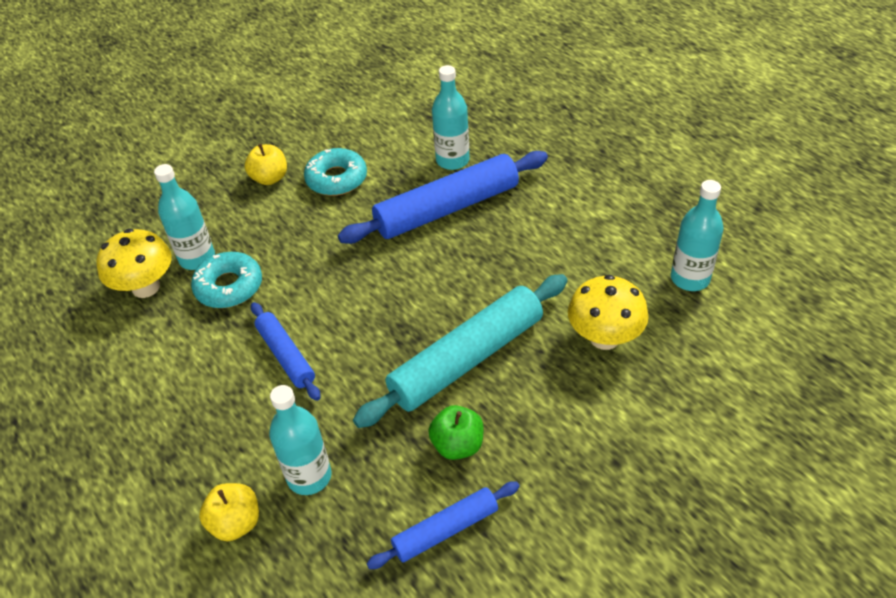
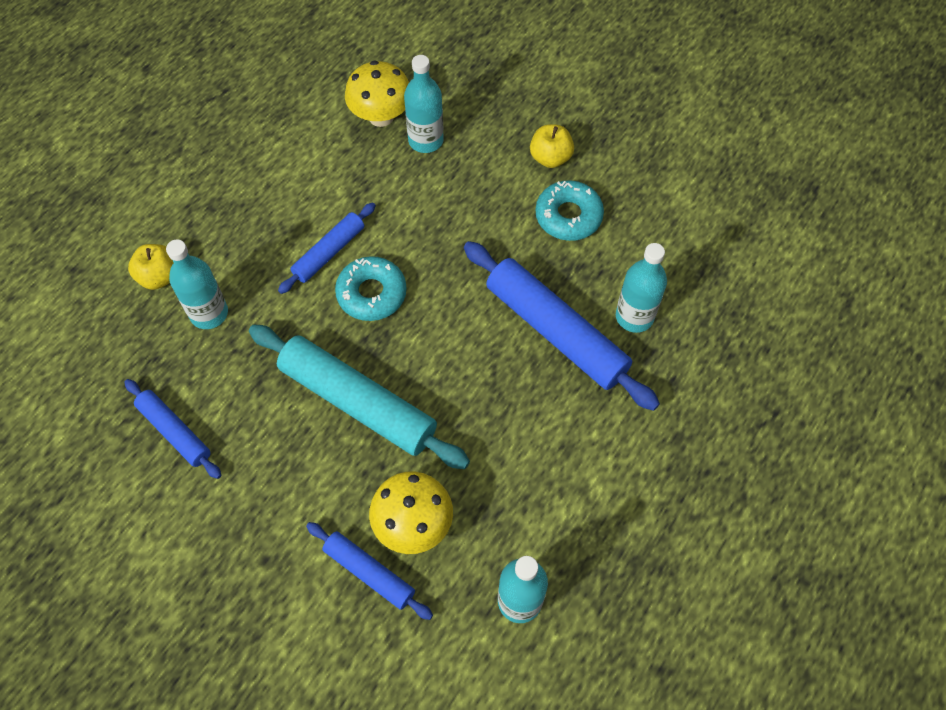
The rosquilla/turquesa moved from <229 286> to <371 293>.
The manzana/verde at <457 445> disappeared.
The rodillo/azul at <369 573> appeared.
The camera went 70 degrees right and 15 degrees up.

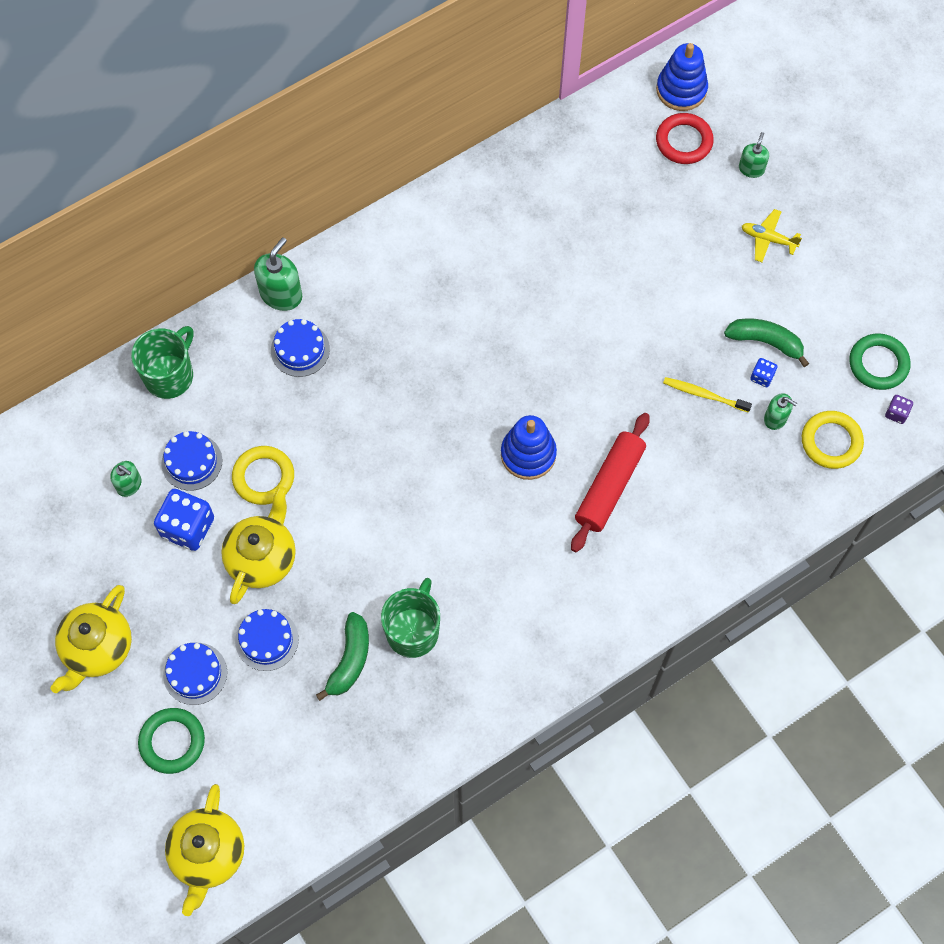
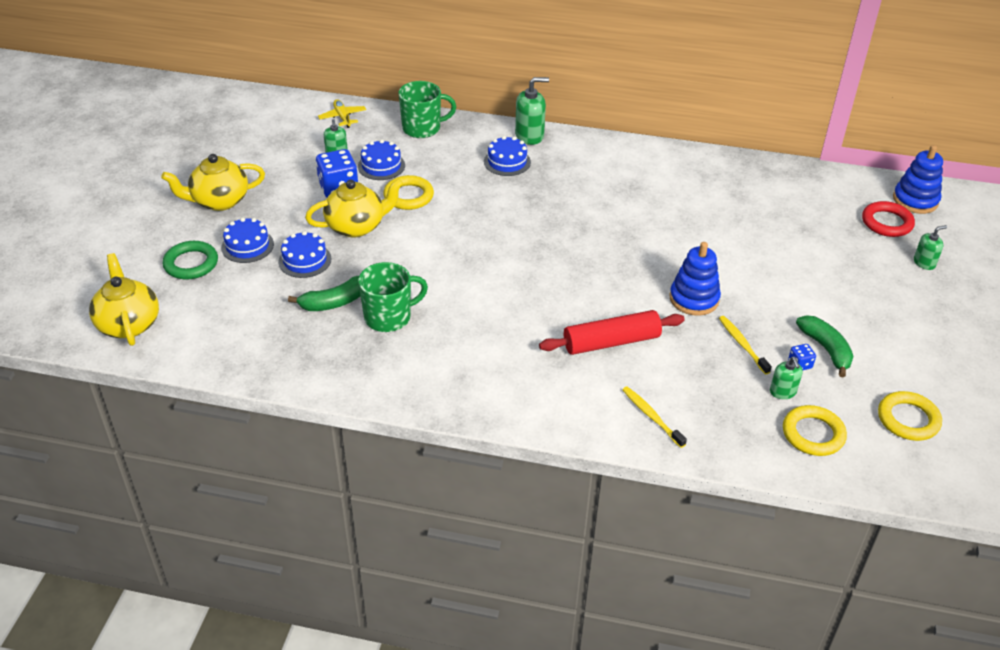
The tetera/amarillo at <208 854> turned 105 degrees clockwise.
The juguete apilable/azul moved from <528 454> to <694 299>.
The avión/amarillo moved from <768 239> to <342 117>.
The anillo/verde at <878 364> became the anillo/amarillo at <908 419>.
The dado/morado at <896 413> disappeared.
The cepillo de dientes/amarillo at <651 416> appeared.
The camera went 45 degrees right and 25 degrees down.

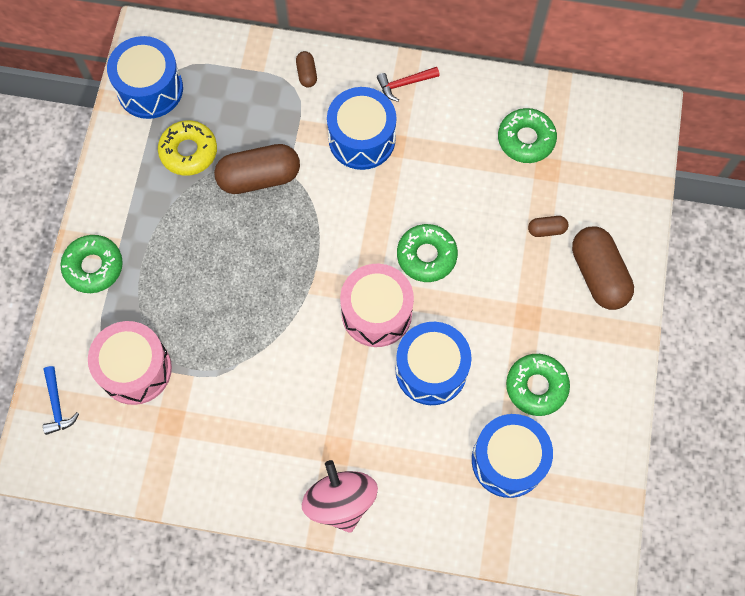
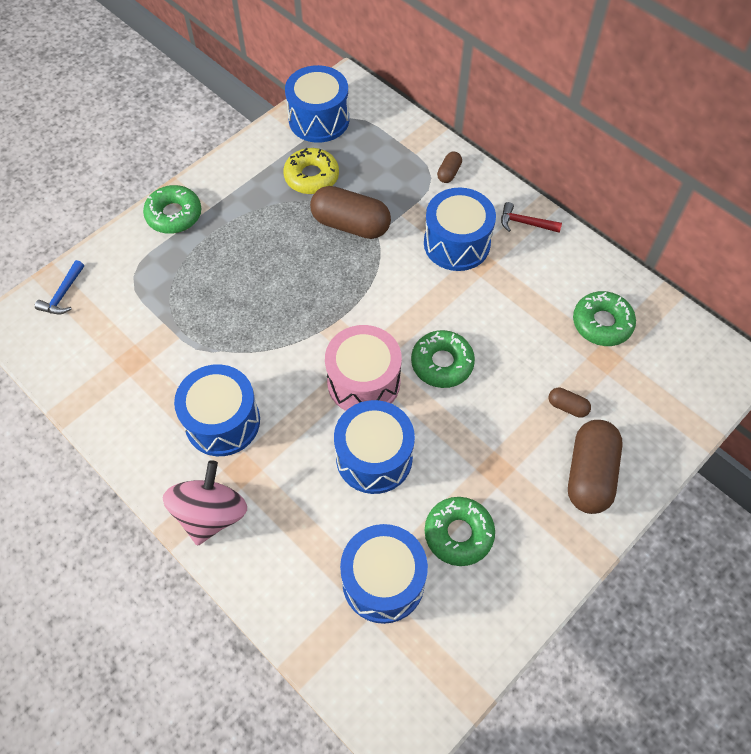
The tambor/rosa at <135 369> disappeared.
The tambor/azul at <222 421> appeared.
The camera went 35 degrees right and 10 degrees down.

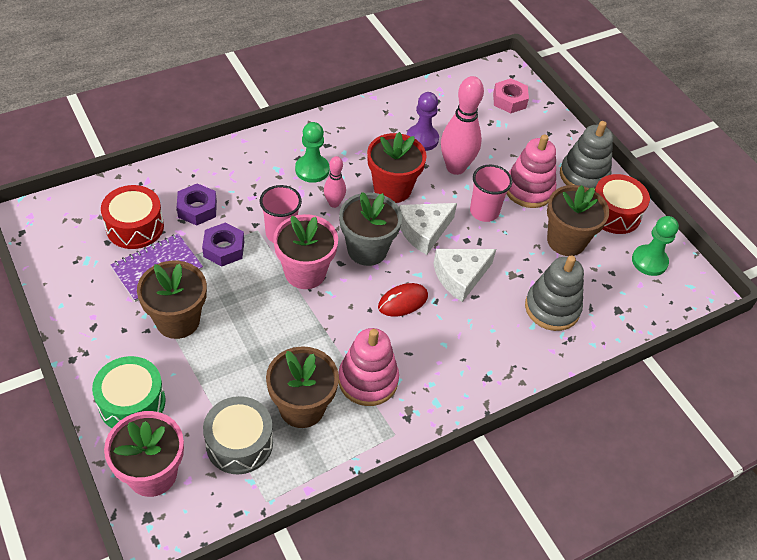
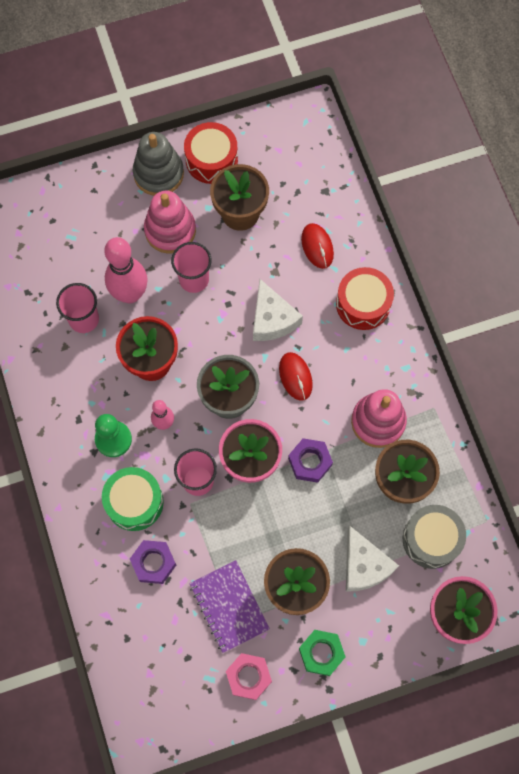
The tambor/verde moved from <132 402> to <134 502>.
The tambor/rojo moved from <135 227> to <363 304>.
The tuerca/morado moved from <224 249> to <310 462>.
The queso/blanco moved from <424 231> to <364 565>.
The peón/morado at <422 139> was replaced by the vaso/rosa at <84 319>.
The tuerca/rosa moved from <509 100> to <248 677>.
The juguete apilable/gris at <552 308> was replaced by the ratón/rojo at <317 247>.
The peón/verde at <649 261> disappeared.
The tuerca/verde at <321 653> appeared.
The camera went 75 degrees left and 20 degrees up.

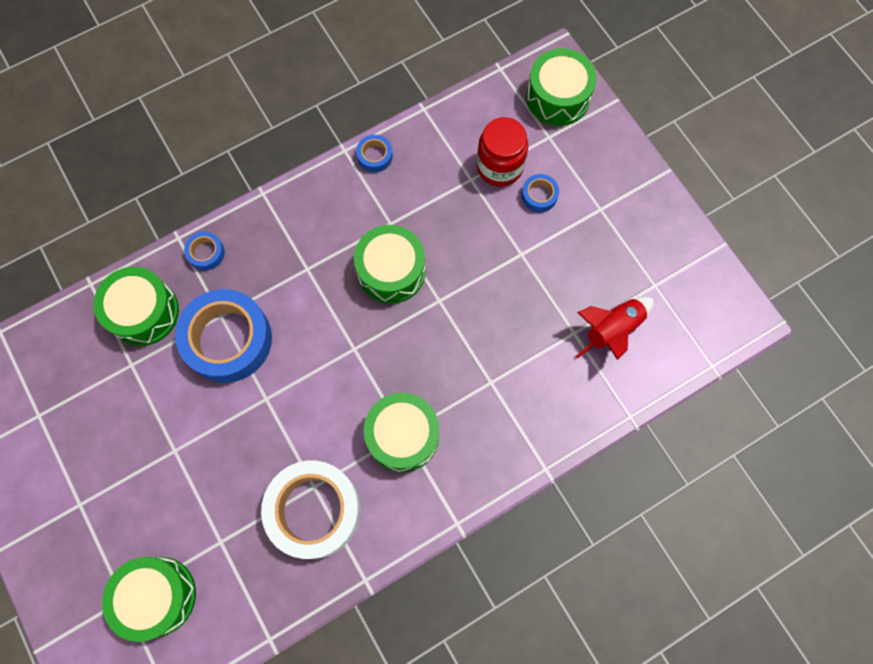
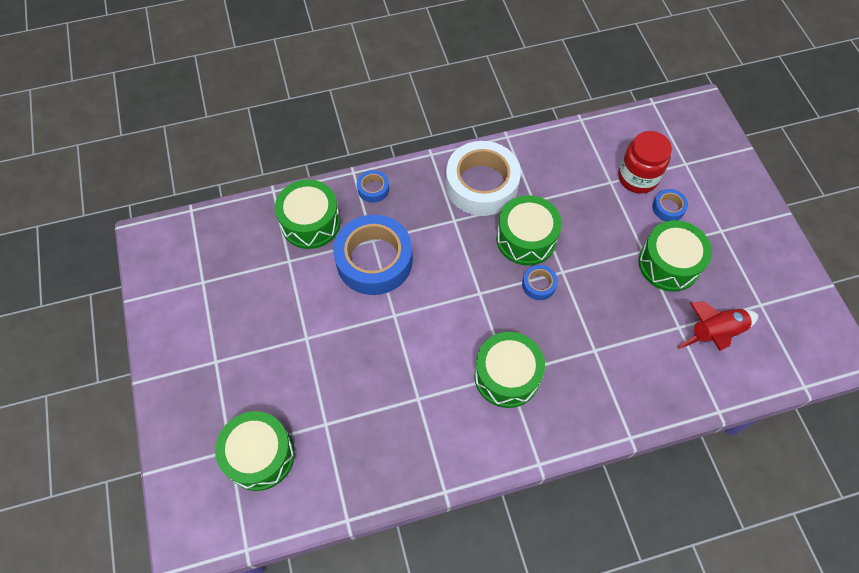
The cinta adhesiva/blanco moved from <314 510> to <481 185>.
The cinta adhesiva/azul moved from <375 156> to <539 285>.
The tambor/verde moved from <557 97> to <669 264>.
The camera went 15 degrees right and 10 degrees down.

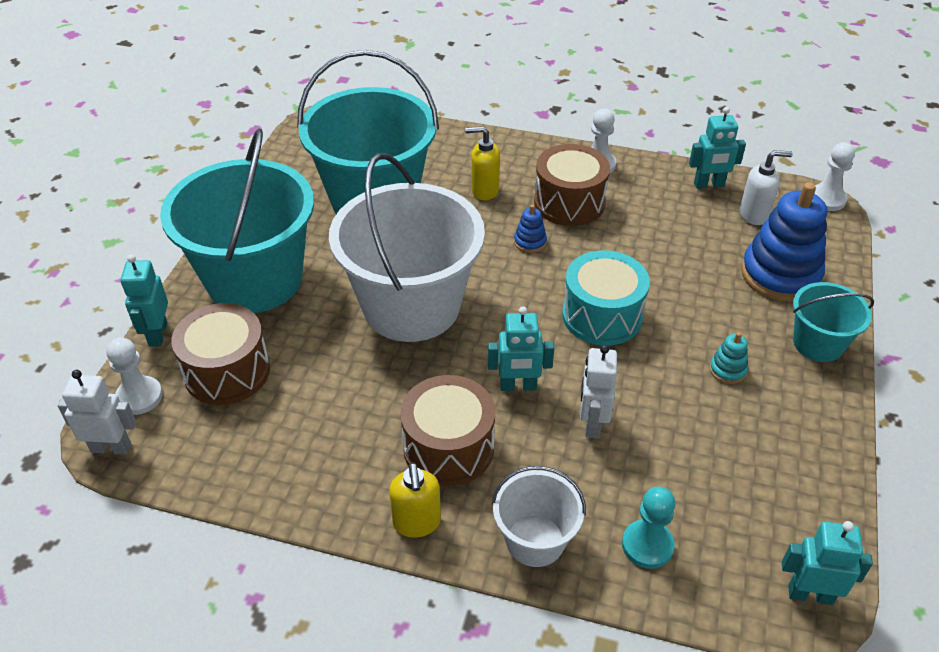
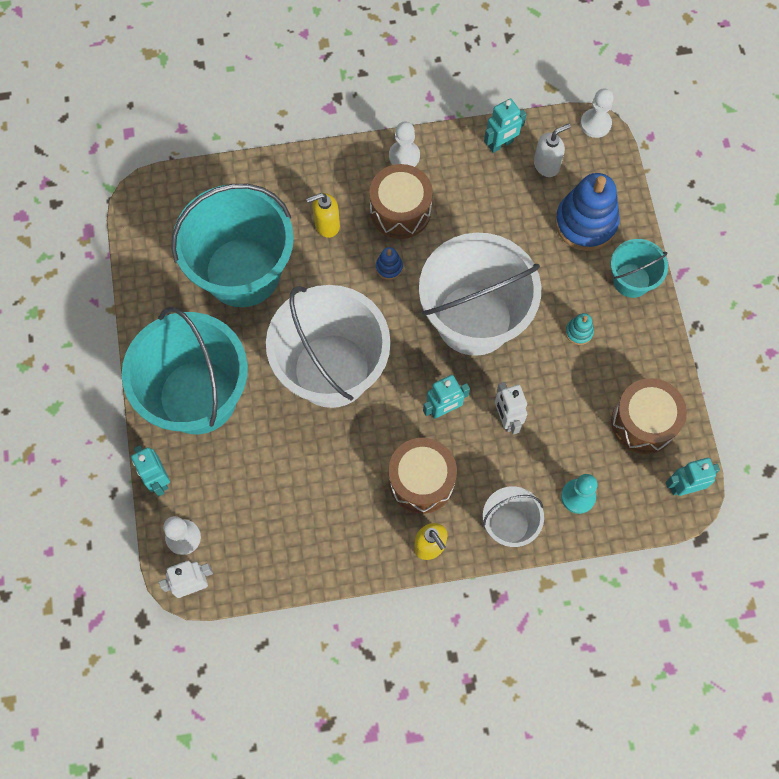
The tambor/marrón moved from <227 371> to <643 422>.
The tambor/turquesa at <602 316> was replaced by the balde/blanco at <474 319>.
The camera went 25 degrees left and 25 degrees up.

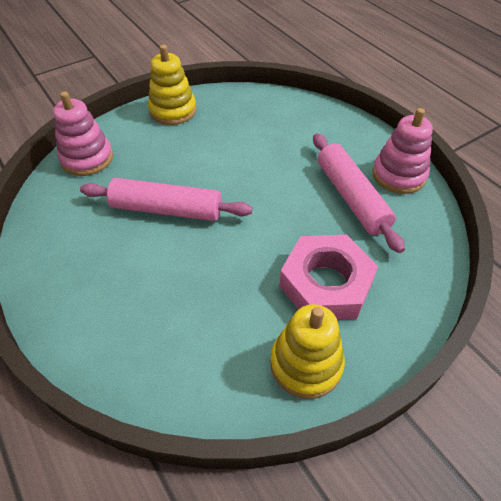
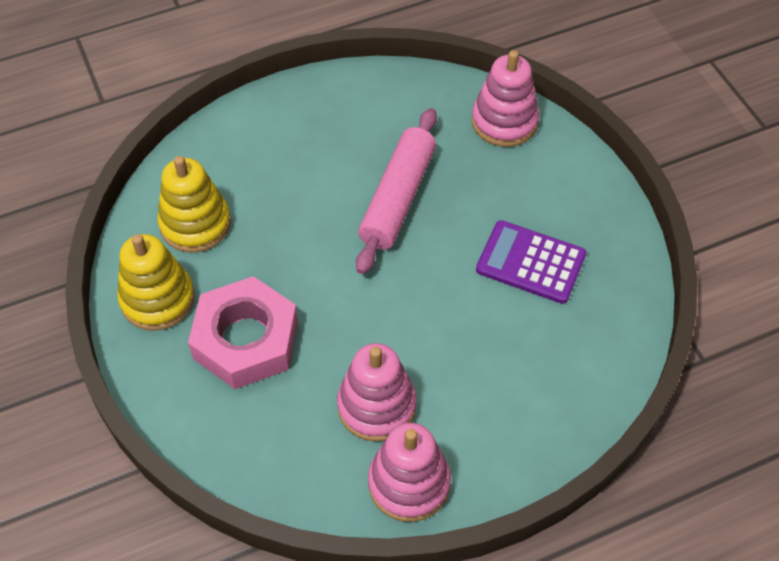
The juguete apilable/amarillo moved from <173 111> to <195 224>.
The rodillo/rosa at <352 197> was replaced by the juguete apilable/rosa at <376 406>.
The calculadora/morado at <530 262> appeared.
The camera went 100 degrees right and 5 degrees up.

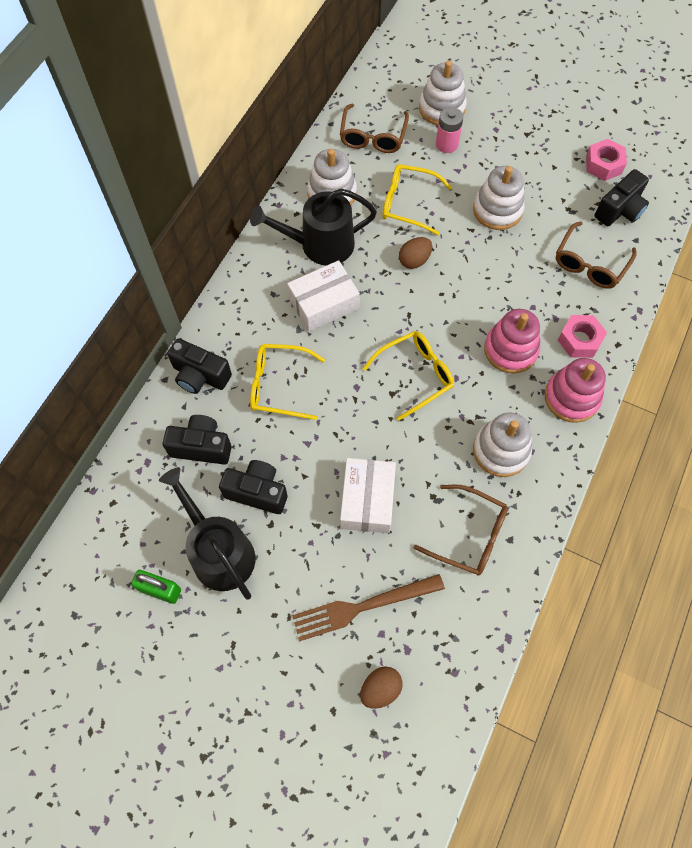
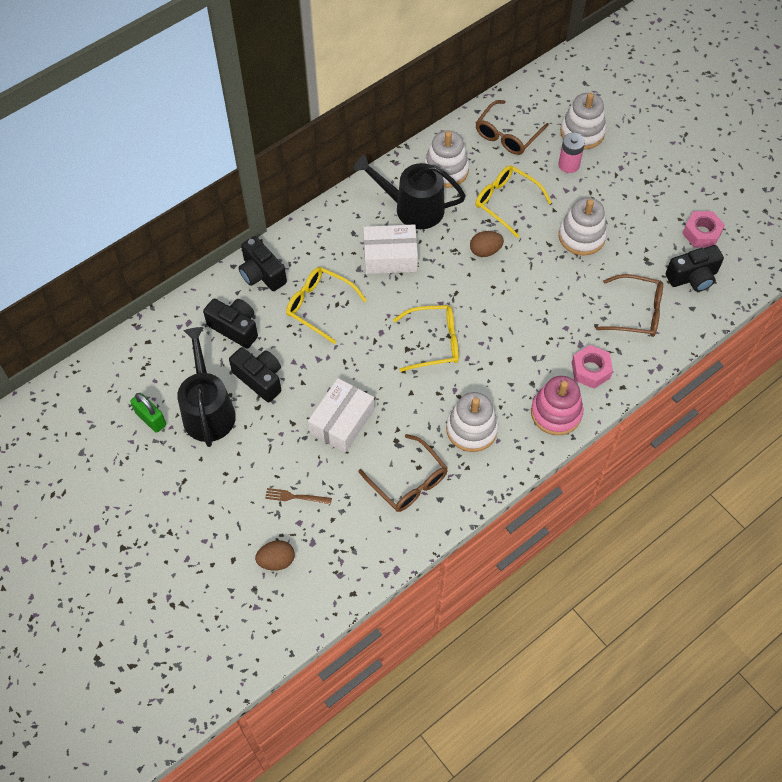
The tenedor/marrón at <363 606> changed to 0.50 times the size.
The juguete apilable/rosa at <510 350> disappeared.
The gafas/marrón at <589 264> turned 135 degrees counterclockwise.
The camera went 25 degrees right and 5 degrees down.

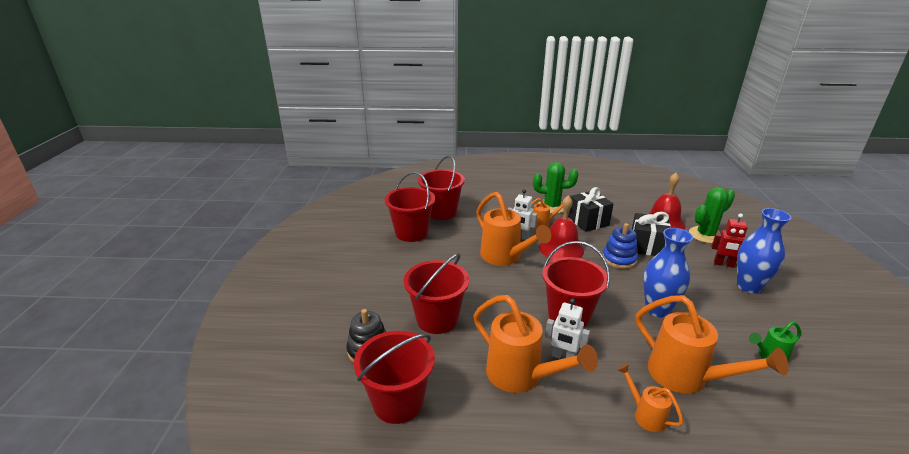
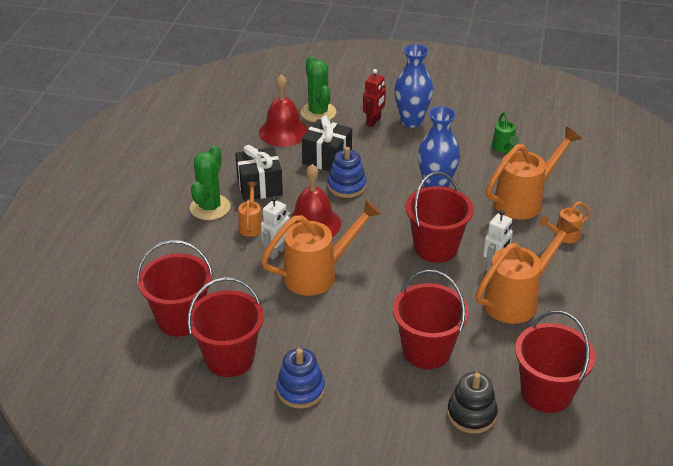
The juguete apilable/azul at <300 390> appeared.
The camera went 80 degrees left and 10 degrees up.

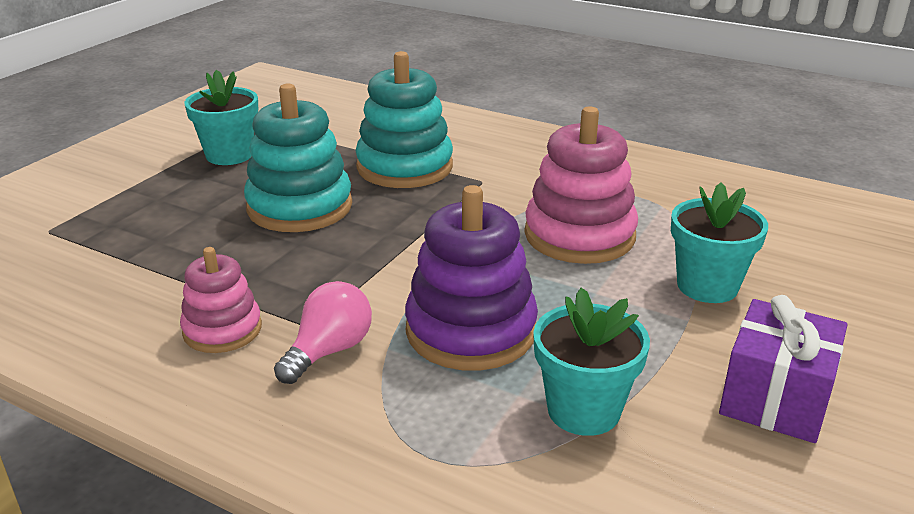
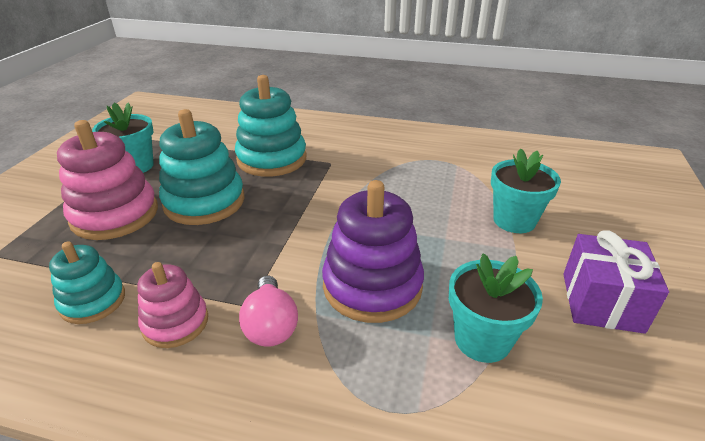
The bombilla/rosa at <329 351> turned 150 degrees clockwise.
The juguete apilable/rosa moved from <579 235> to <115 215>.
The juguete apilable/turquesa at <93 301> appeared.
The camera went 15 degrees left and 5 degrees up.

